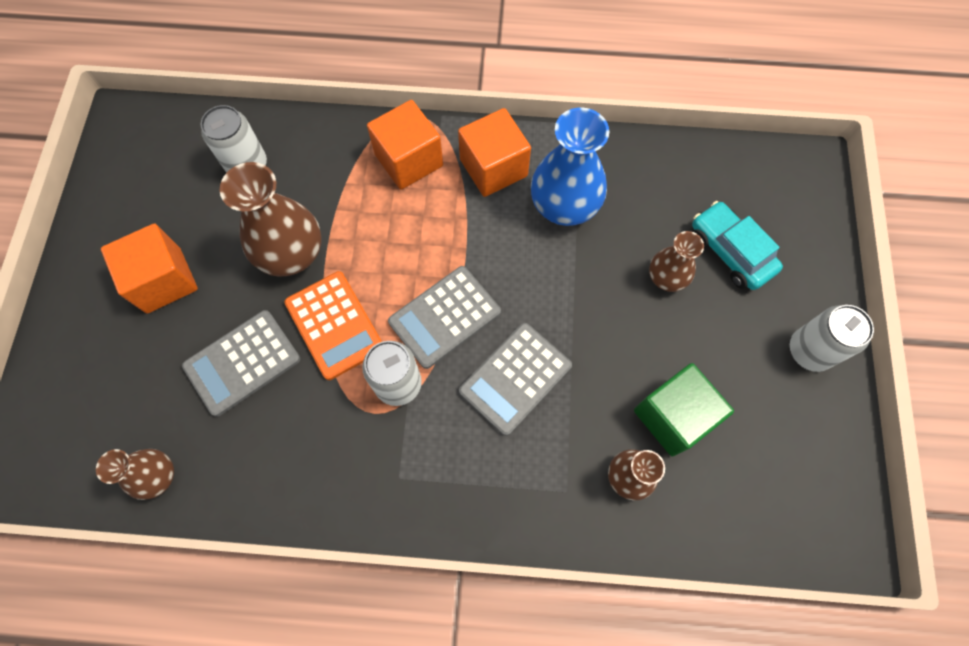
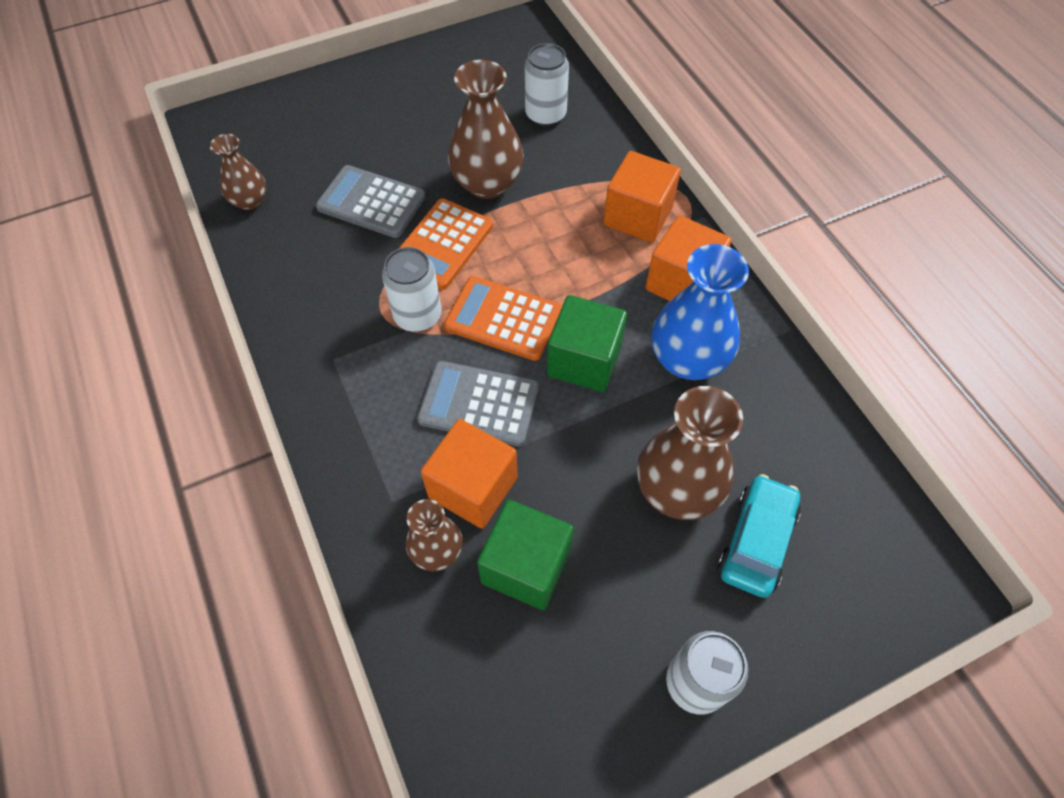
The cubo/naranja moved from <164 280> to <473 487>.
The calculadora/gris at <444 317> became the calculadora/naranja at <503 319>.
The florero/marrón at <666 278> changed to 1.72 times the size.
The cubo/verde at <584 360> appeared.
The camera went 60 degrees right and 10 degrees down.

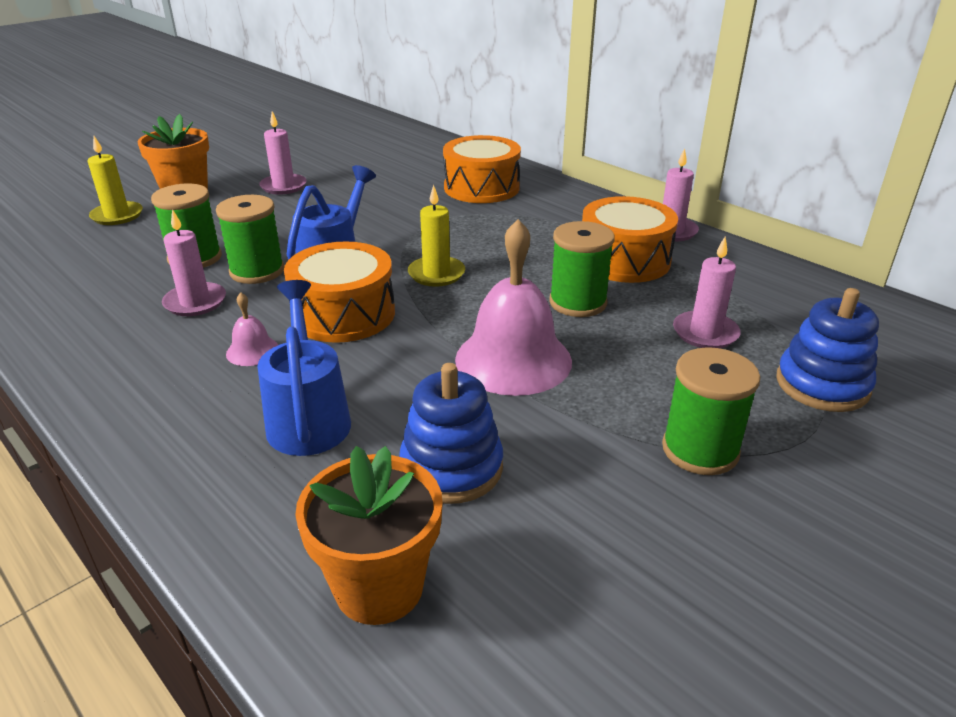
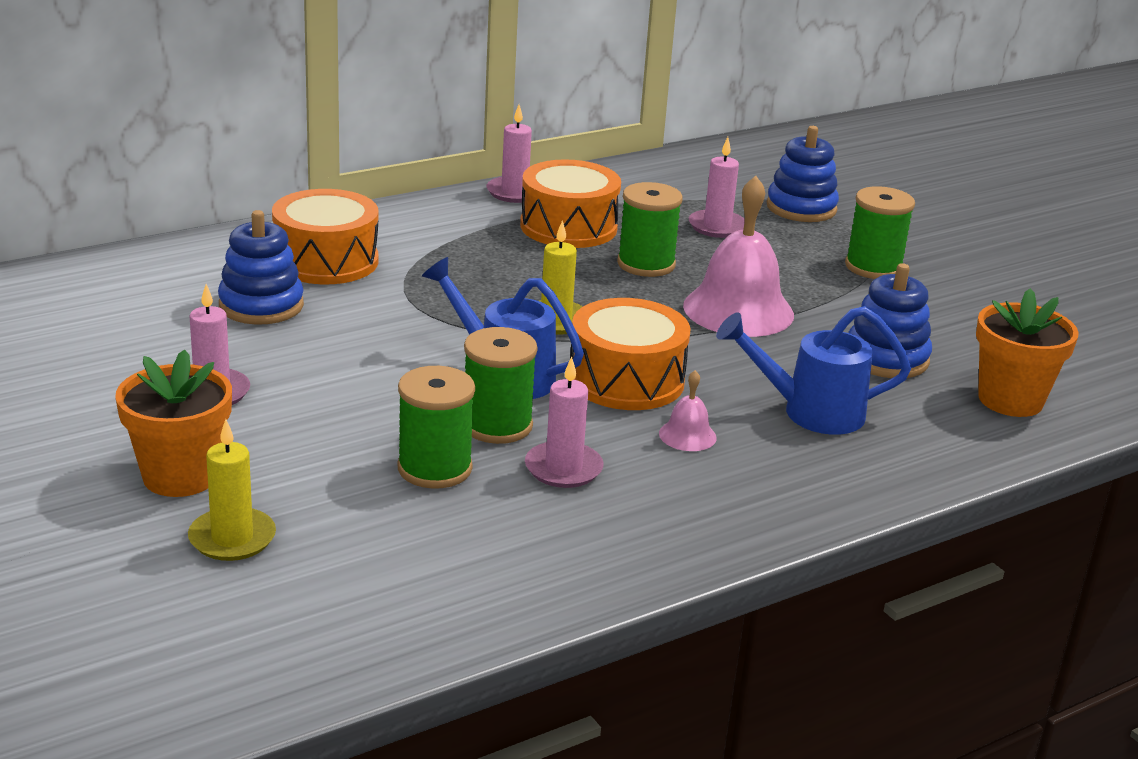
The juguete apilable/azul at <261 305> appeared.
The camera went 80 degrees left and 5 degrees down.

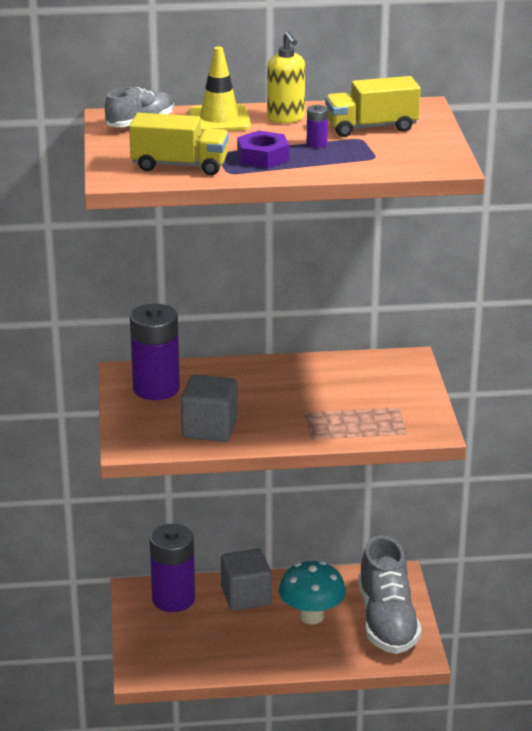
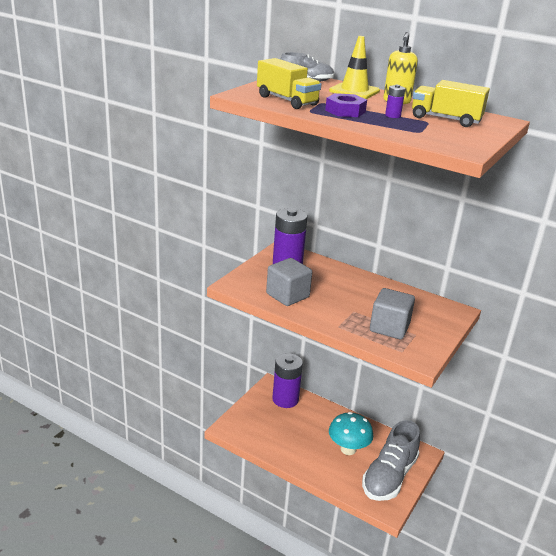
The cubo/gris moved from <246 596> to <389 327>.
The camera went 35 degrees right and 0 degrees up.

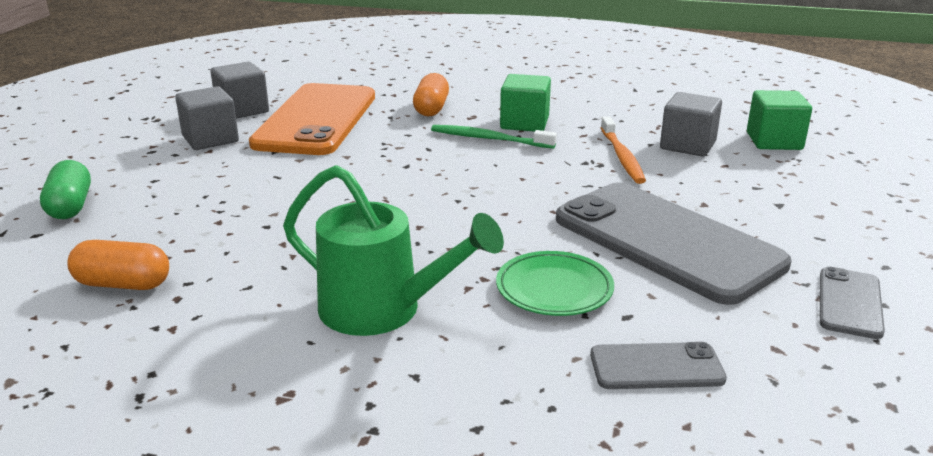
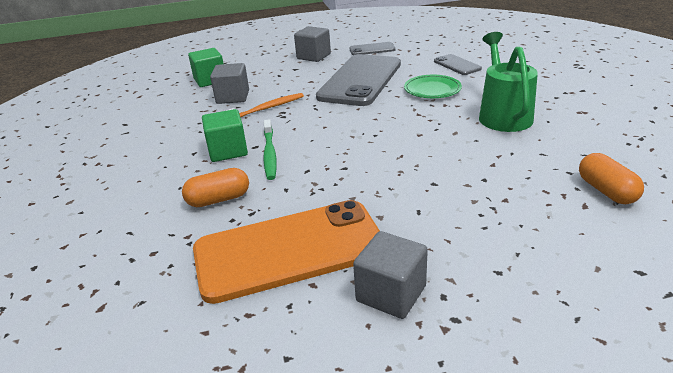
The cápsula/verde at <70 206> disappeared.
The cubo/gris moved from <242 110> to <313 56>.
The camera went 115 degrees left and 5 degrees up.

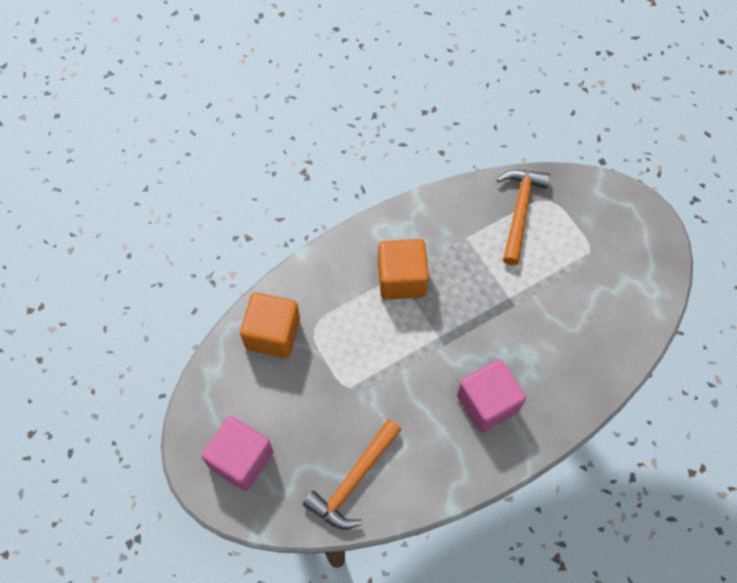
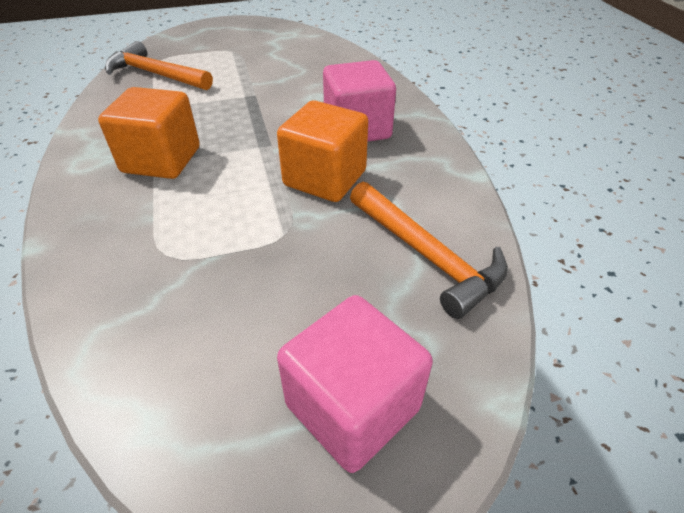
The cubo/naranja moved from <273 334> to <325 178>.
The camera went 75 degrees left and 20 degrees down.

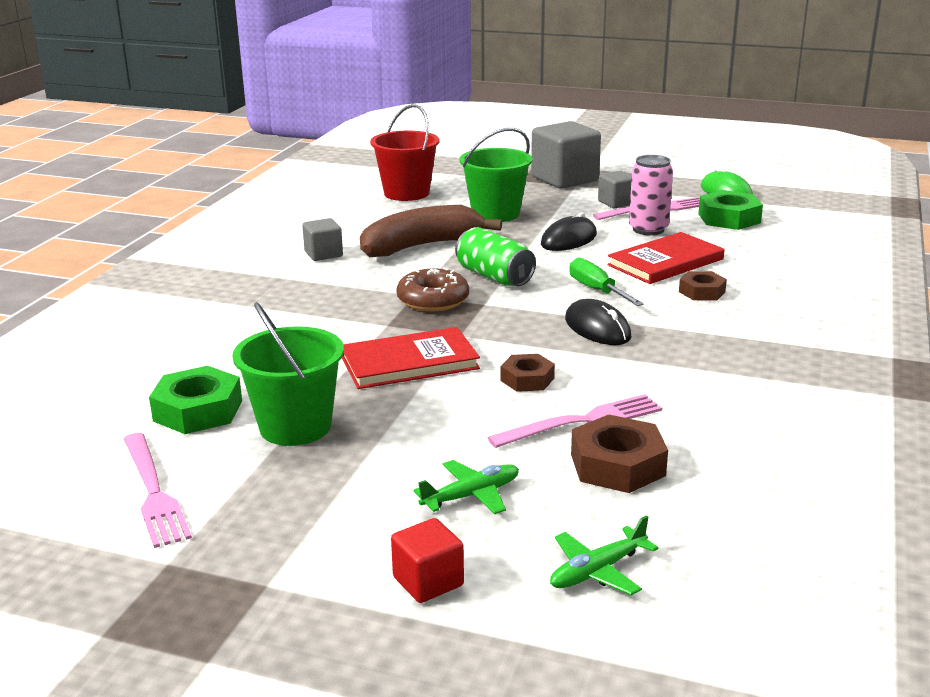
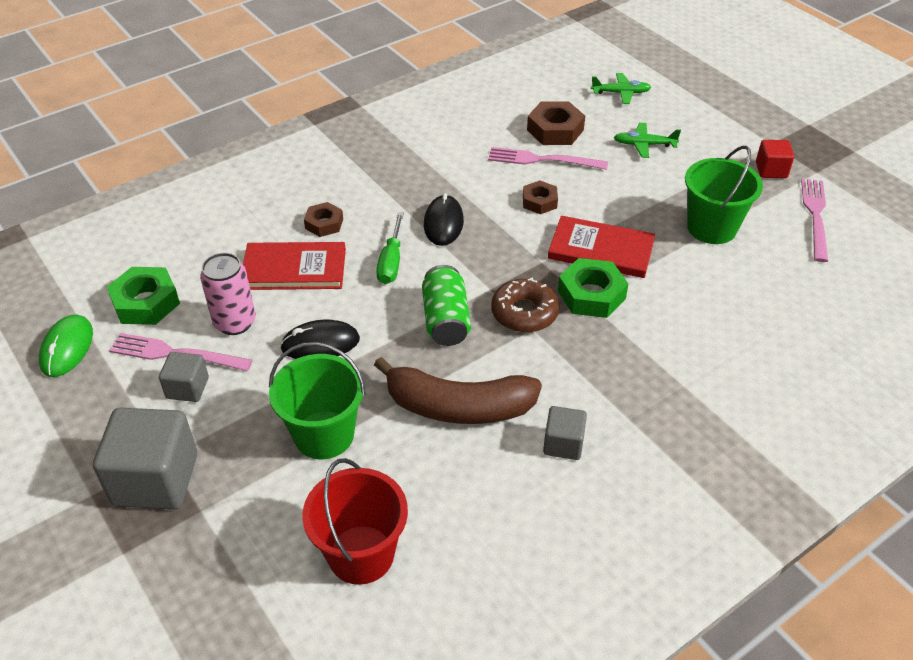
The tuerca/verde moved from <198 410> to <591 294>.
The cubo/rojo moved from <428 581> to <771 170>.
The camera went 145 degrees left and 20 degrees up.

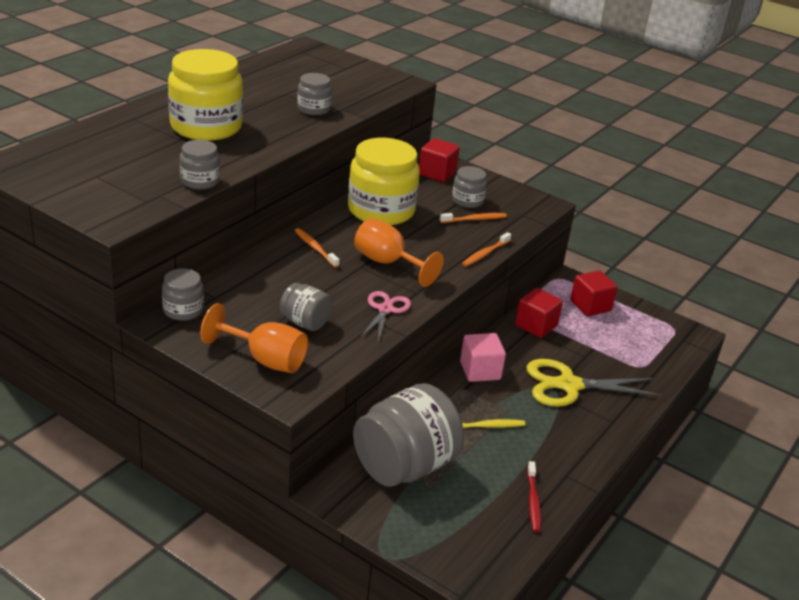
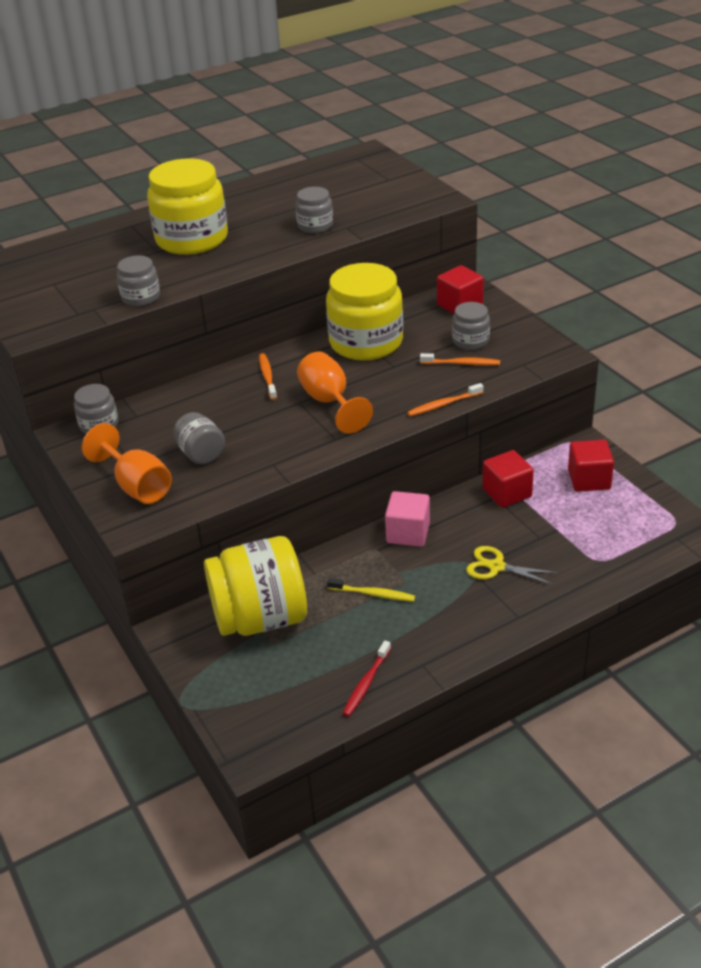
The tarro/gris at <404 466> became the tarro/amarillo at <260 618>.
The tijeras/rosa at <385 309> disappeared.
The tijeras/amarillo at <569 385> changed to 0.58 times the size.
The camera went 30 degrees right and 5 degrees up.

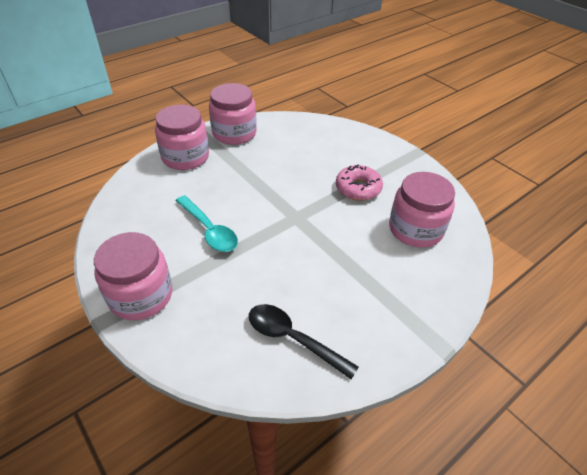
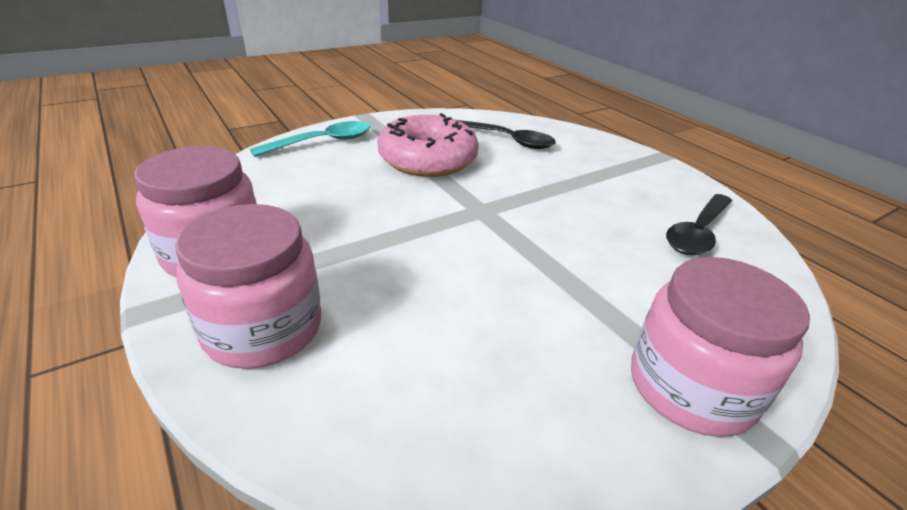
The cuchara/turquesa moved from <209 230> to <322 142>.
The rosquilla/rosa at <358 188> changed to 1.53 times the size.
The tarro/rosa at <415 229> was replaced by the cuchara/negro at <507 140>.
The camera went 85 degrees left and 10 degrees down.

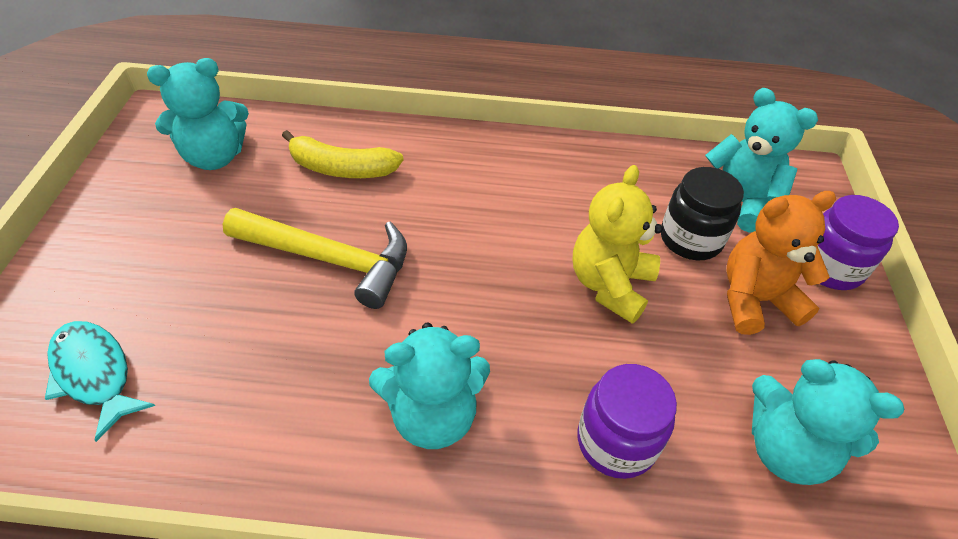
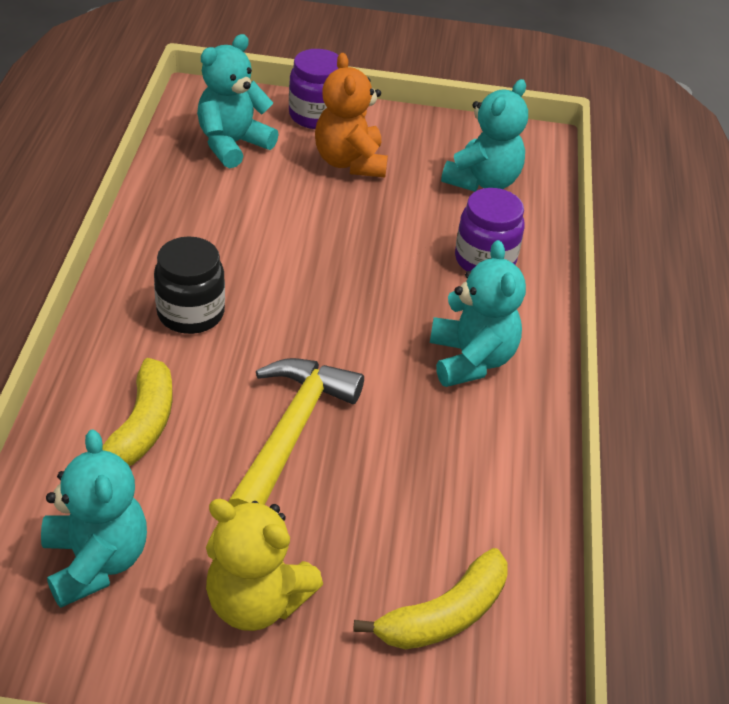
The pez/turquesa at <94 374> was replaced by the plátano/amarillo at <444 615>.
The osito/amarillo moved from <610 285> to <256 601>.
The tarro/negro moved from <690 239> to <190 313>.
The camera went 90 degrees left and 5 degrees down.

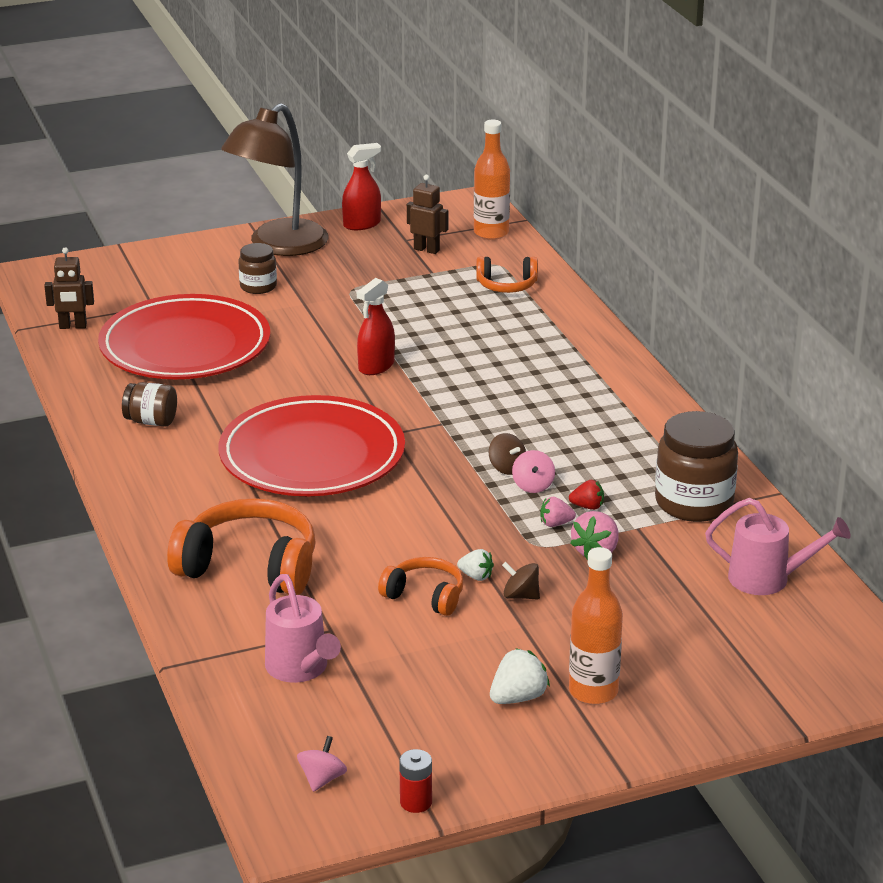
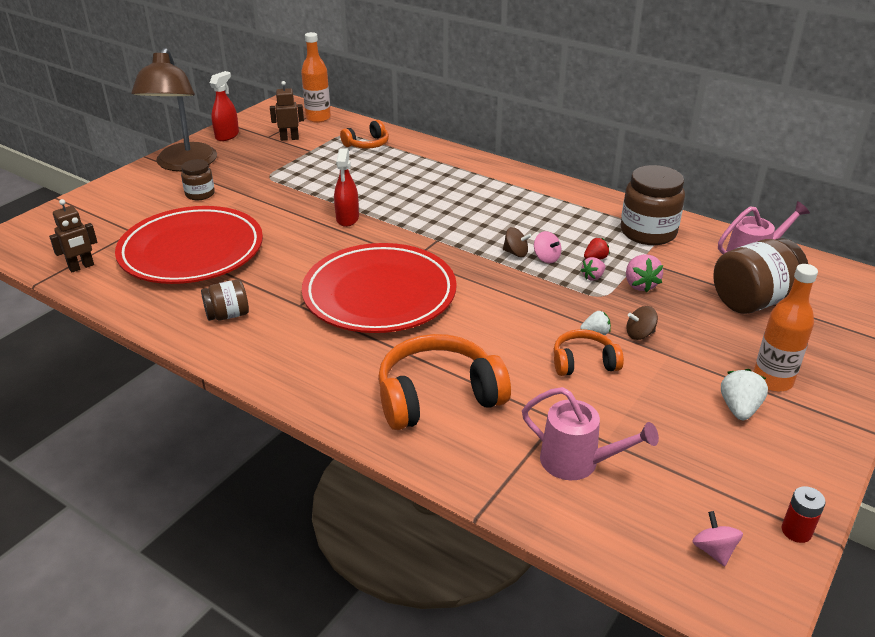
The tarro/marrón at <753 300> appeared.
The camera went 35 degrees left and 5 degrees up.

